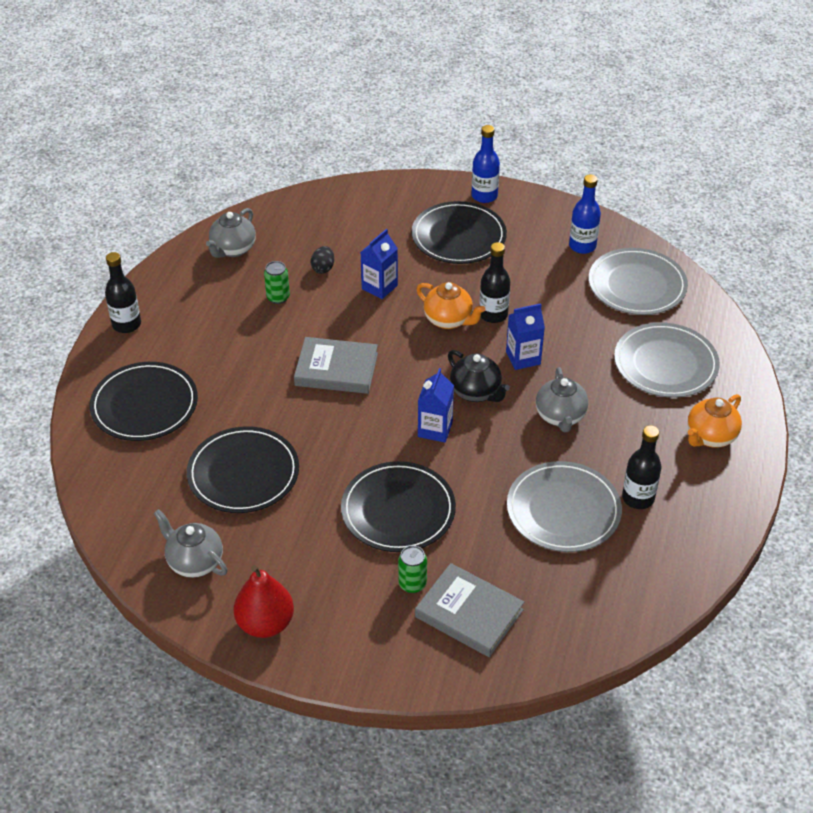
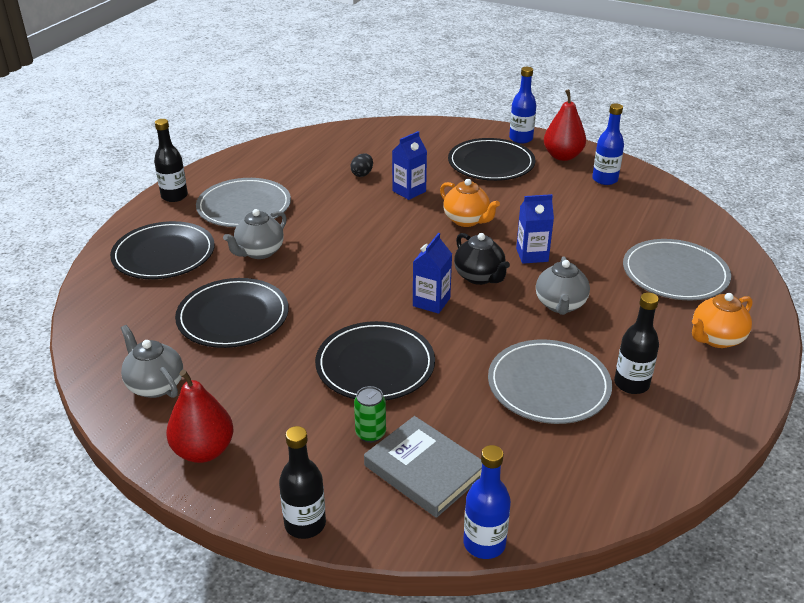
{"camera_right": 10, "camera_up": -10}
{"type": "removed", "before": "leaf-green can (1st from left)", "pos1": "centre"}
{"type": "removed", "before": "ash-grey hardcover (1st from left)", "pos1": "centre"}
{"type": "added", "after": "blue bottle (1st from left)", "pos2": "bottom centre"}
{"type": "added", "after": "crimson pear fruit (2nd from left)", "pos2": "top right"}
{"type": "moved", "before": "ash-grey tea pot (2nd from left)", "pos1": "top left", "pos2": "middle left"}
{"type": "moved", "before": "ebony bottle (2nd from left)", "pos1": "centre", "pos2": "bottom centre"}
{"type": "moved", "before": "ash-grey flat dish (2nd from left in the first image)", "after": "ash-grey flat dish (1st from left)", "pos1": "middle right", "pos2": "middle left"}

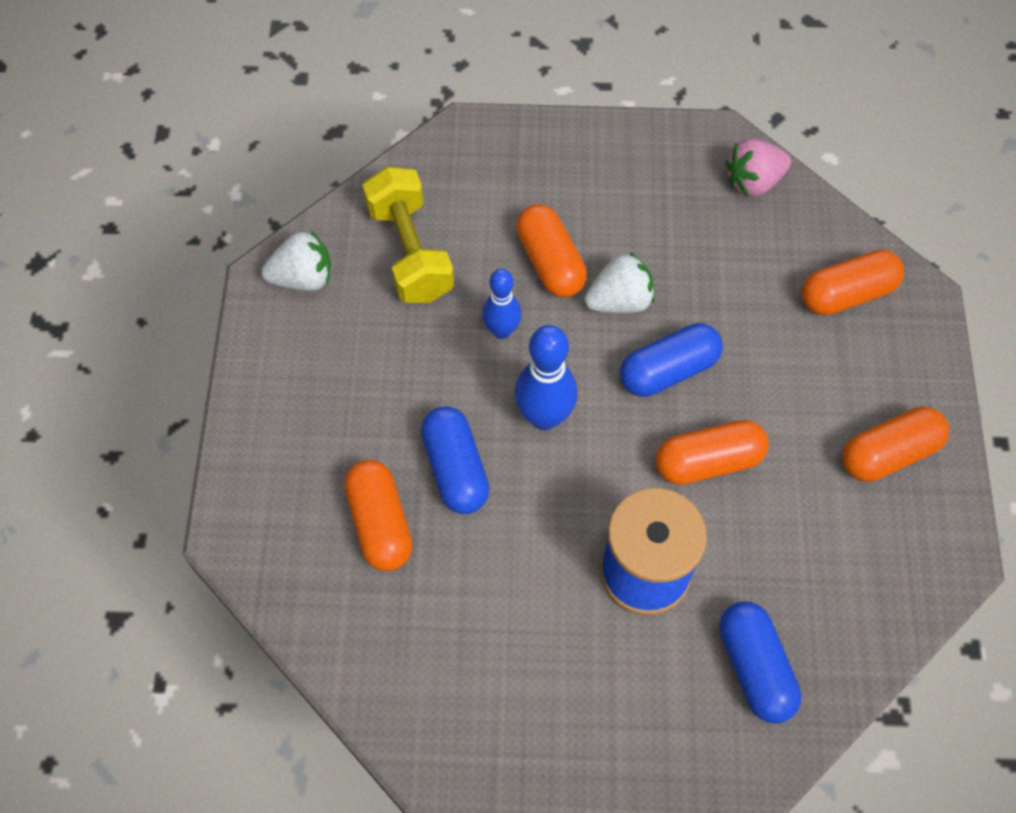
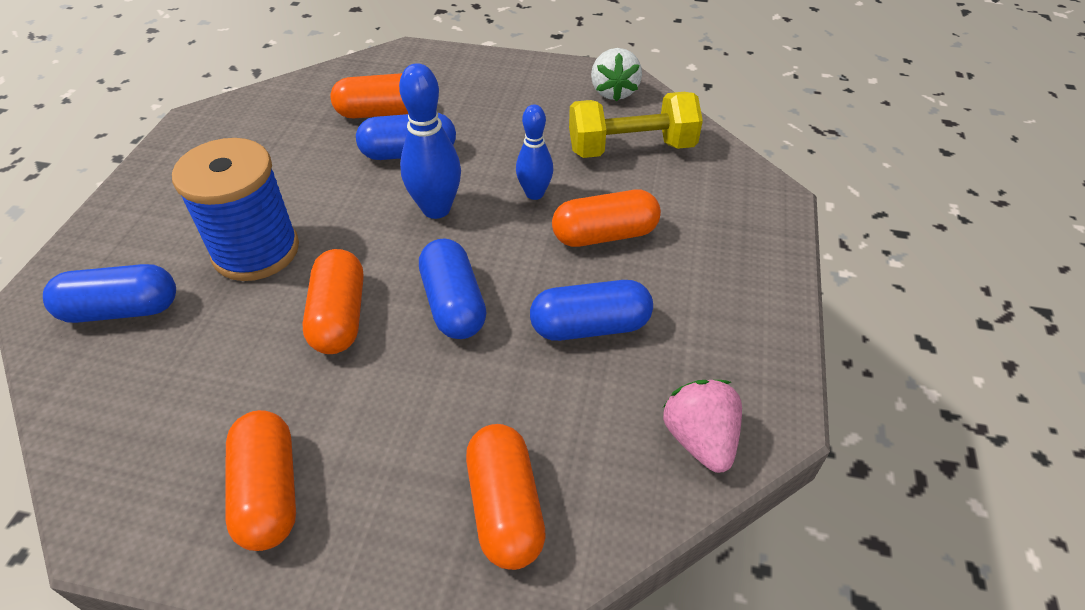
{"camera_right": 100, "camera_up": -15}
{"type": "removed", "before": "white berry (2nd from left)", "pos1": "centre"}
{"type": "added", "after": "blue pill (4th from left)", "pos2": "centre"}

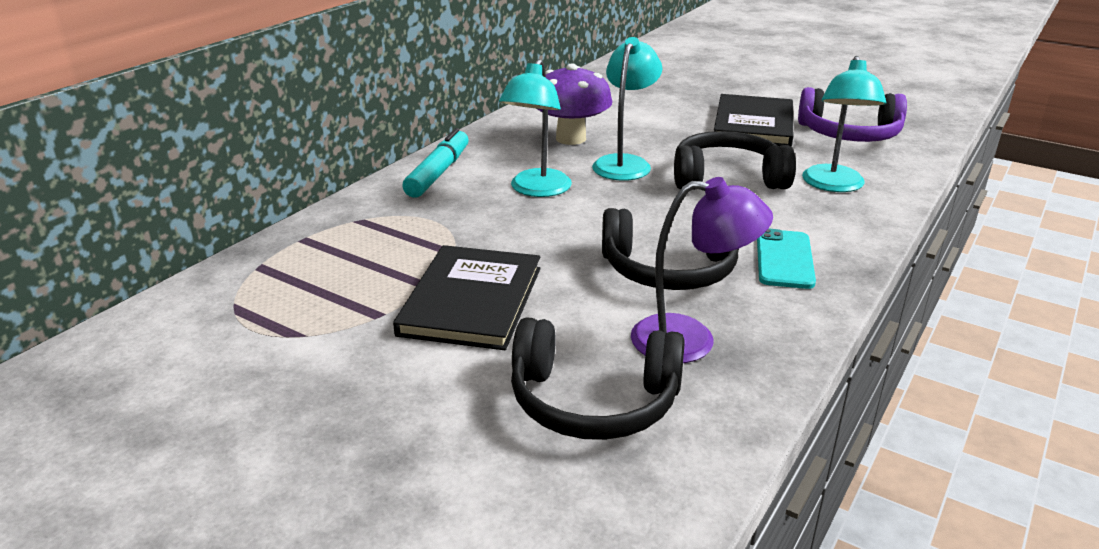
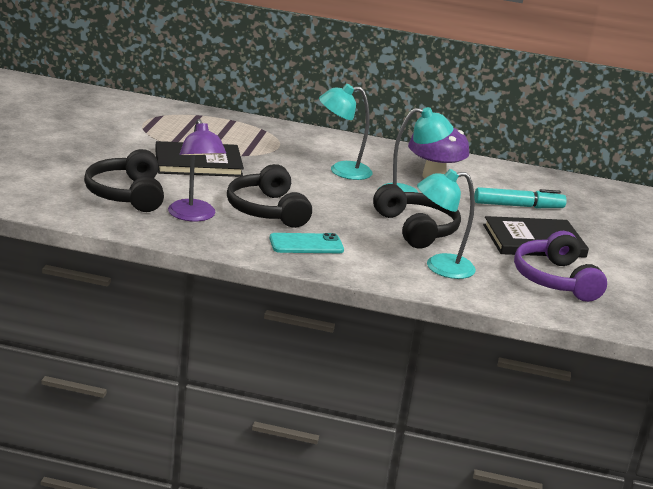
{"camera_right": 65, "camera_up": -5}
{"type": "moved", "before": "turquoise felt pen", "pos1": "top centre", "pos2": "middle right"}

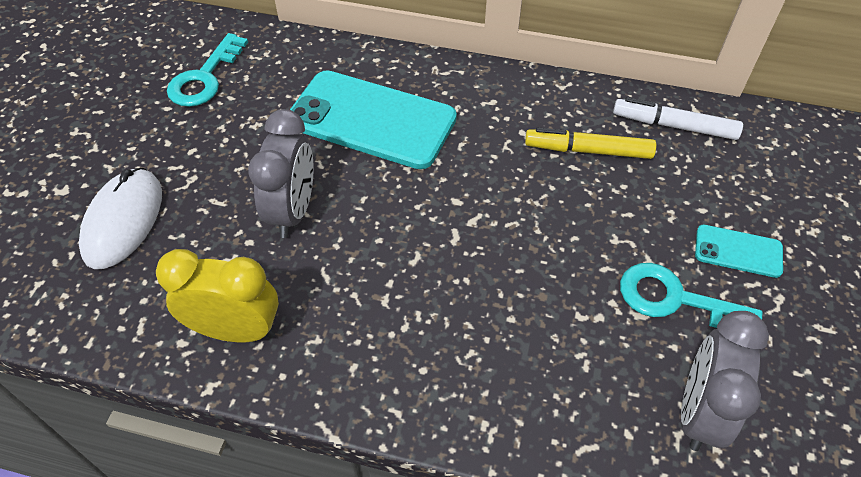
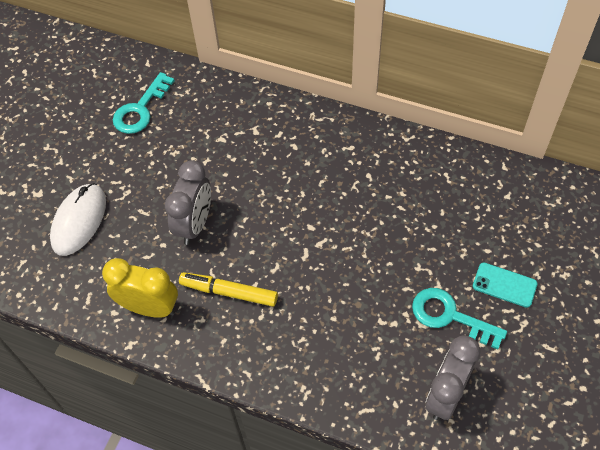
{"camera_right": 10, "camera_up": 5}
{"type": "removed", "before": "turquoise smartphone (1st from left)", "pos1": "top centre"}
{"type": "removed", "before": "white felt pen", "pos1": "top right"}
{"type": "moved", "before": "golden felt pen", "pos1": "top right", "pos2": "centre"}

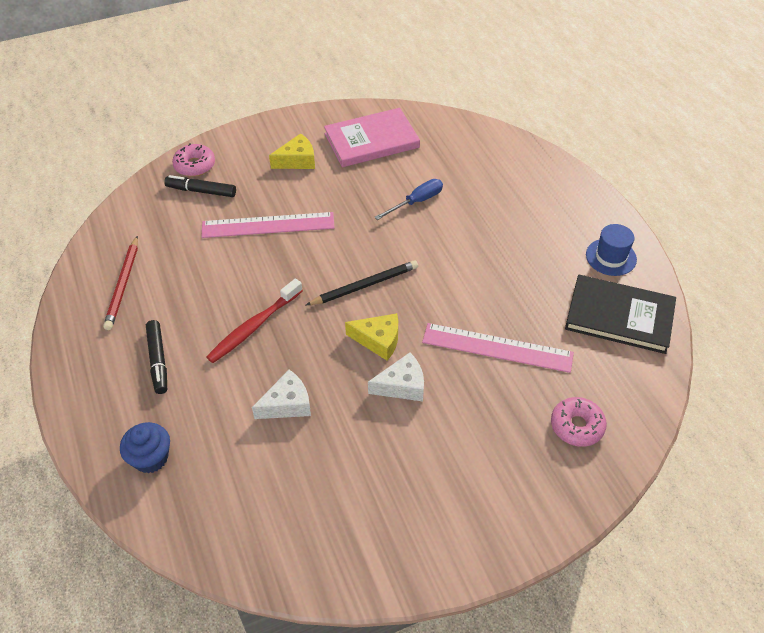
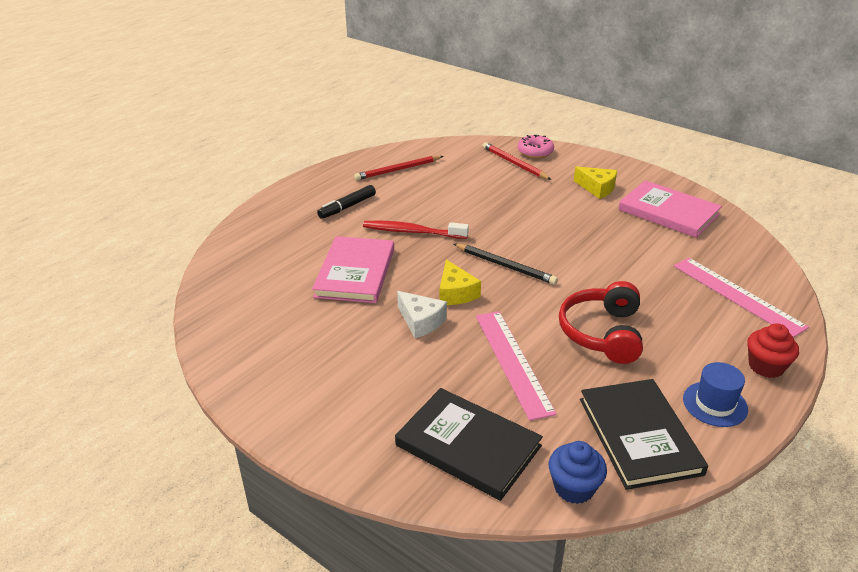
{"camera_right": 60, "camera_up": -15}
{"type": "removed", "before": "blue flat screwdriver", "pos1": "top centre"}
{"type": "added", "after": "crimson headphones", "pos2": "middle right"}
{"type": "added", "after": "crimson muffin", "pos2": "middle right"}
{"type": "moved", "before": "blue muffin", "pos1": "bottom left", "pos2": "bottom right"}
{"type": "moved", "before": "pink straightedge (1st from left in the first image)", "after": "pink straightedge (2nd from left)", "pos1": "centre", "pos2": "middle right"}
{"type": "replaced", "before": "ebony felt pen (2nd from left)", "after": "crimson wooden pencil (2nd from left)", "pos1": "top left", "pos2": "top centre"}
{"type": "replaced", "before": "white piece of cheese (1st from left)", "after": "pink hardcover (1st from left)", "pos1": "centre", "pos2": "centre"}
{"type": "replaced", "before": "pink donut (2nd from left)", "after": "ebony hardcover (1st from left)", "pos1": "bottom right", "pos2": "bottom centre"}

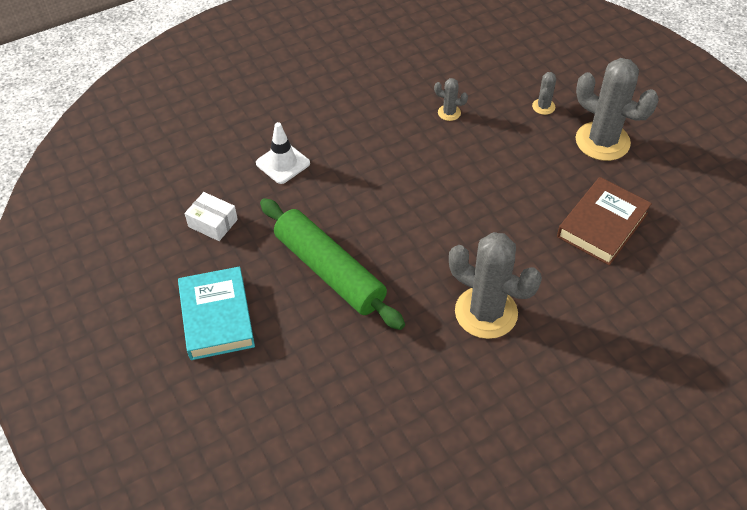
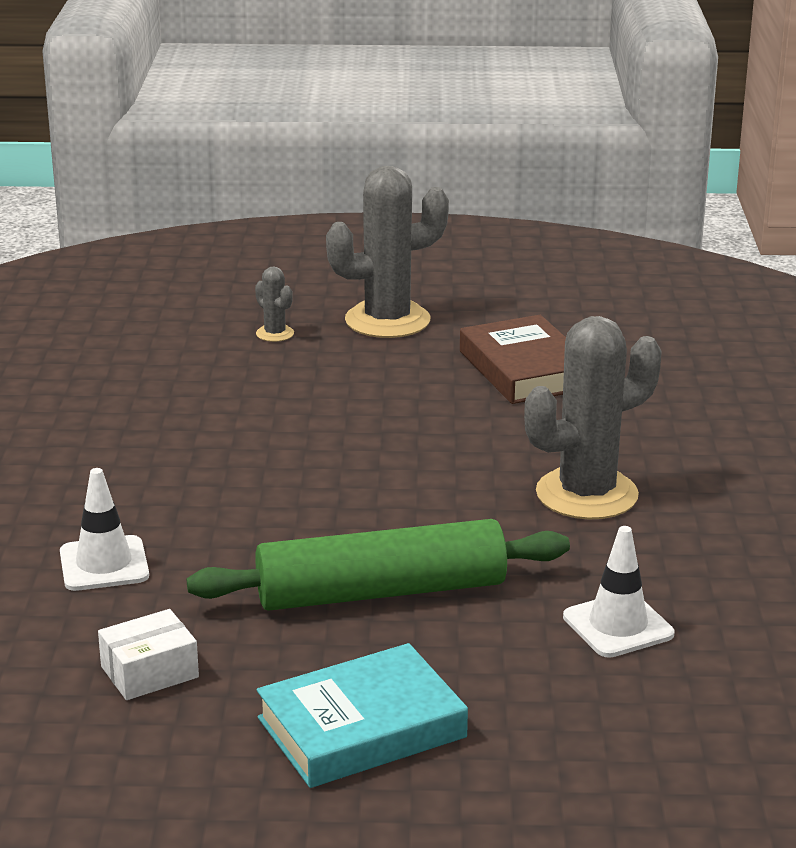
{"camera_right": -60, "camera_up": -25}
{"type": "removed", "before": "ash-grey cactus (1st from left)", "pos1": "top centre"}
{"type": "added", "after": "white road cone (2nd from left)", "pos2": "bottom right"}
{"type": "turned", "before": "turquoise hardcover", "pos1": "middle left", "pos2": "bottom centre", "turn": -45}

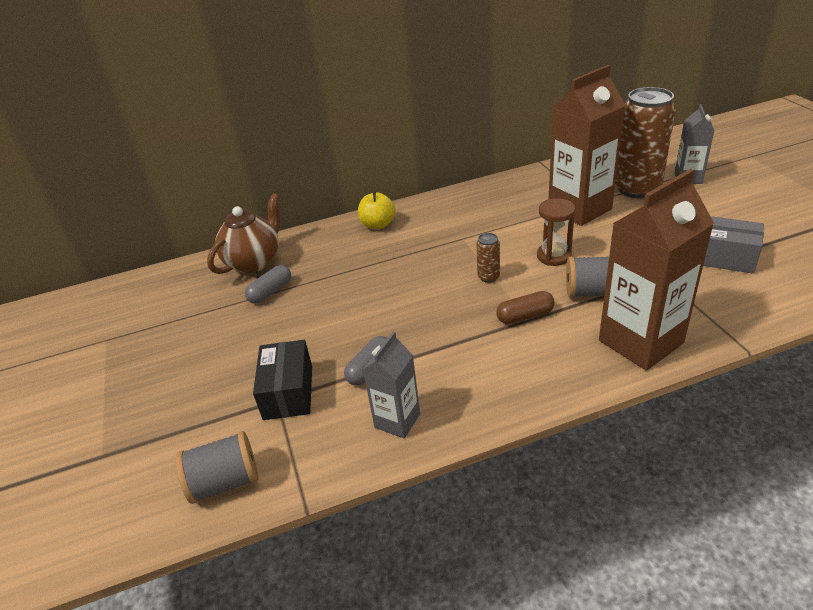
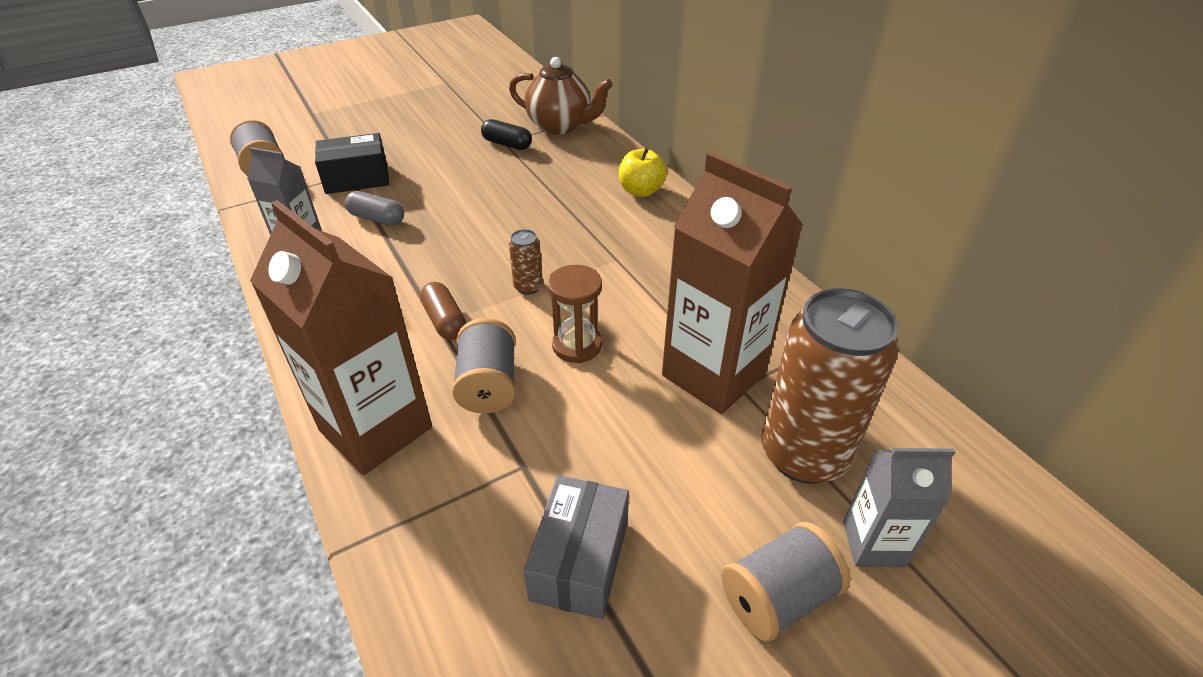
{"camera_right": 75, "camera_up": 5}
{"type": "added", "after": "ash-grey bobbin (3rd from left)", "pos2": "bottom centre"}
{"type": "recoloured", "before": "ash-grey pill (1st from left)", "after": "ebony pill", "pos1": "middle left", "pos2": "top centre"}

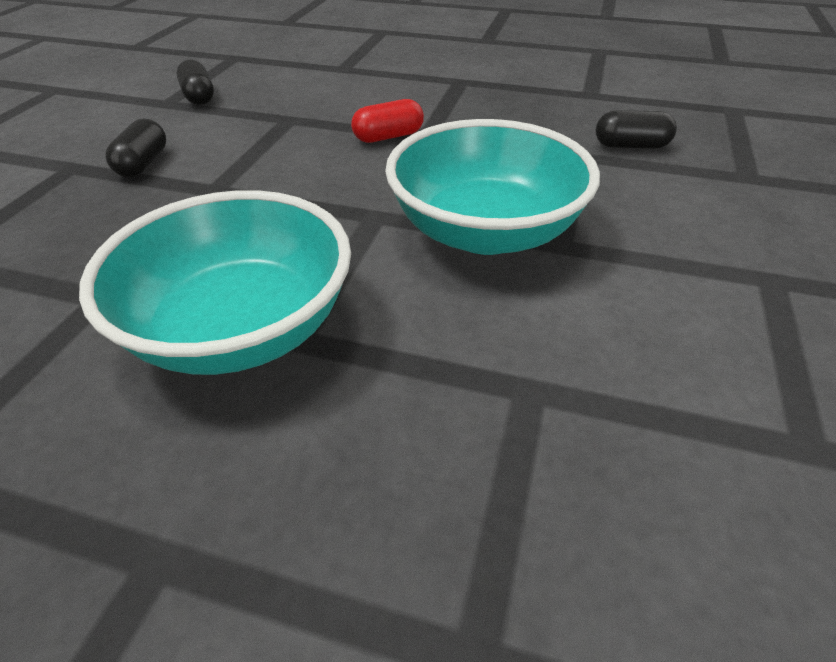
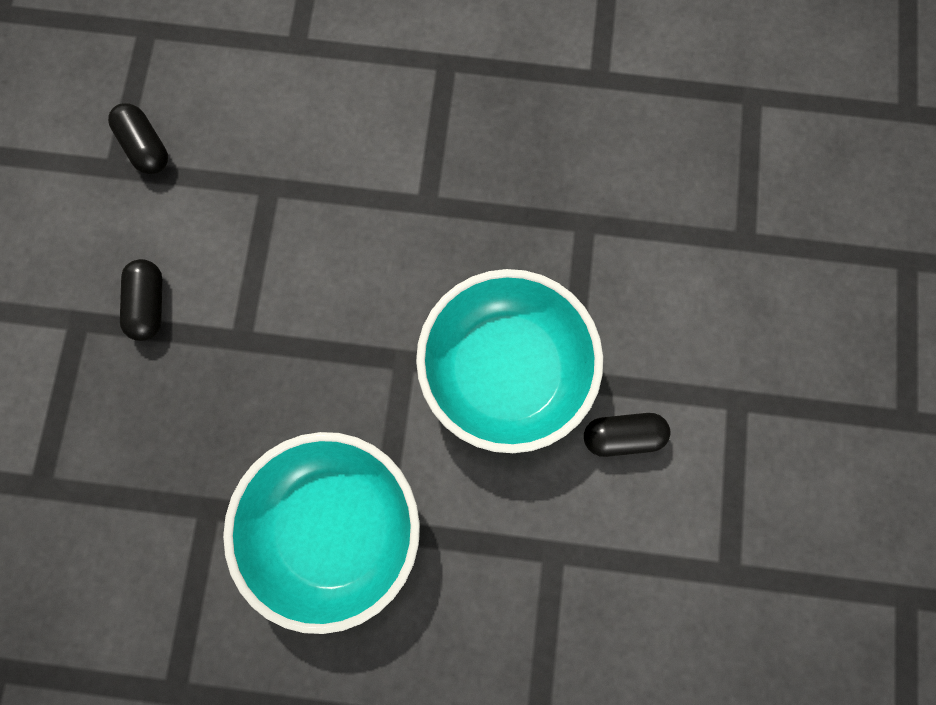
{"camera_right": -10, "camera_up": 35}
{"type": "removed", "before": "crimson pill", "pos1": "top centre"}
{"type": "moved", "before": "ebony pill (3rd from left)", "pos1": "top right", "pos2": "middle right"}

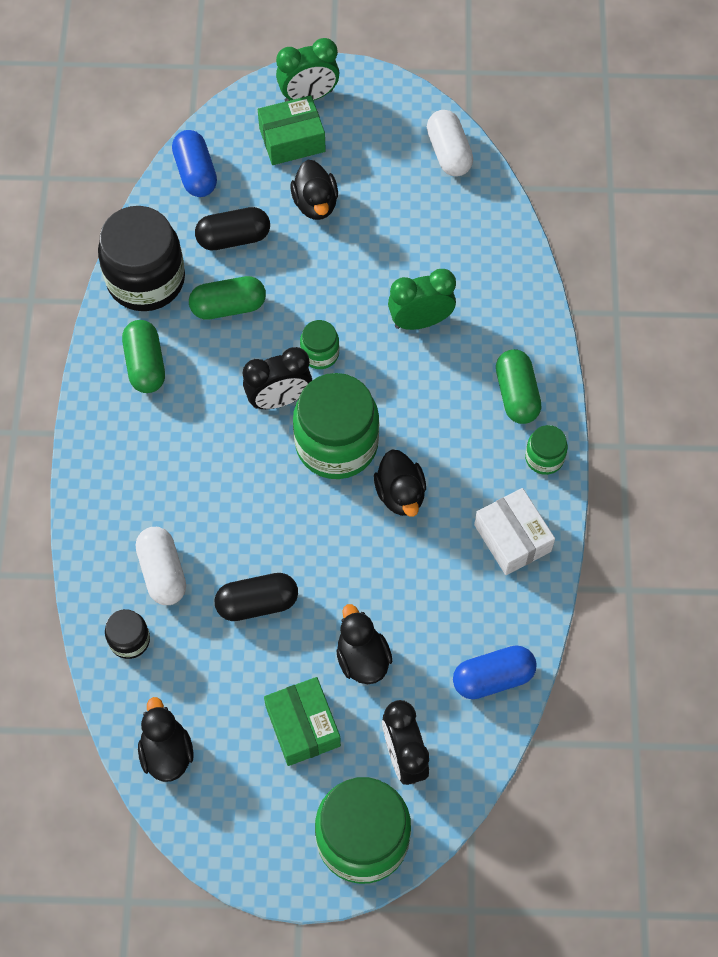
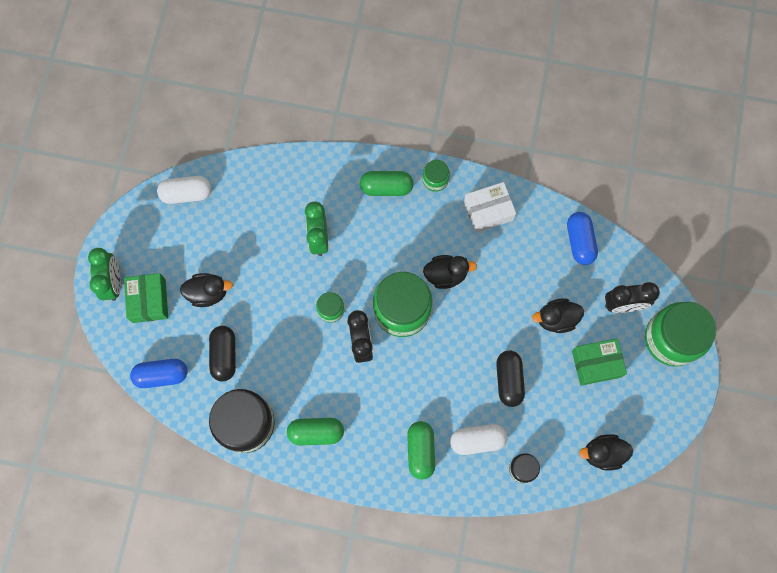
{"camera_right": -80, "camera_up": 10}
{"type": "moved", "before": "leaf-green pill (2nd from left in the first image)", "after": "leaf-green pill (3rd from left)", "pos1": "top left", "pos2": "bottom centre"}

